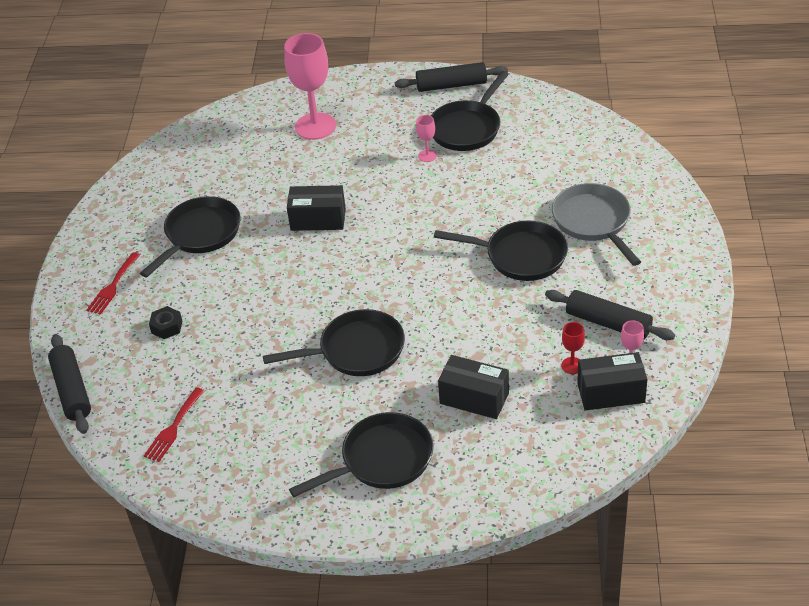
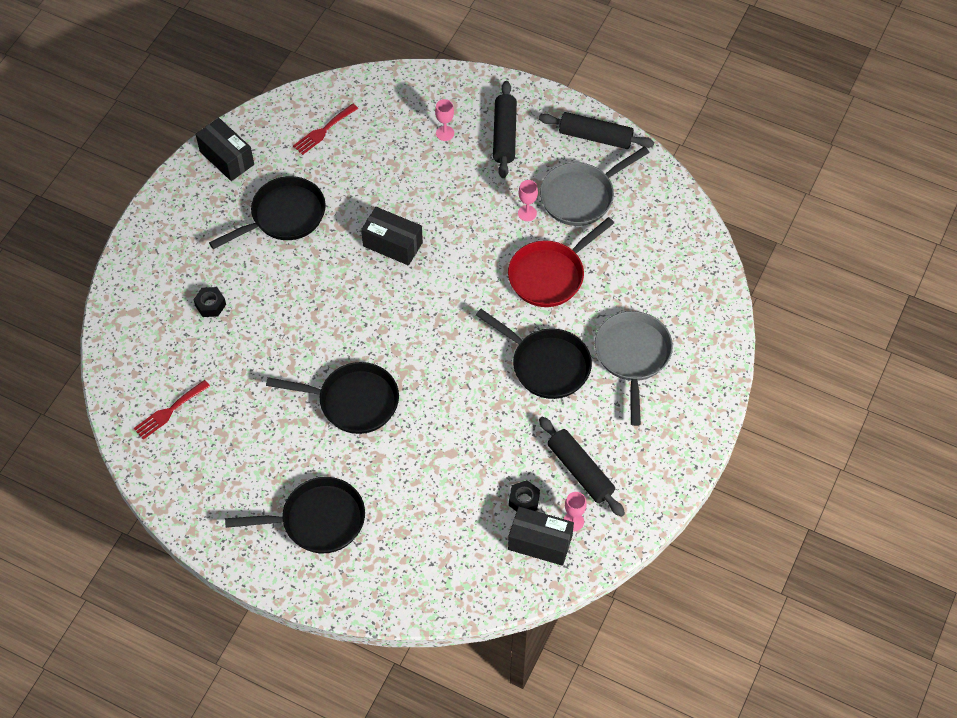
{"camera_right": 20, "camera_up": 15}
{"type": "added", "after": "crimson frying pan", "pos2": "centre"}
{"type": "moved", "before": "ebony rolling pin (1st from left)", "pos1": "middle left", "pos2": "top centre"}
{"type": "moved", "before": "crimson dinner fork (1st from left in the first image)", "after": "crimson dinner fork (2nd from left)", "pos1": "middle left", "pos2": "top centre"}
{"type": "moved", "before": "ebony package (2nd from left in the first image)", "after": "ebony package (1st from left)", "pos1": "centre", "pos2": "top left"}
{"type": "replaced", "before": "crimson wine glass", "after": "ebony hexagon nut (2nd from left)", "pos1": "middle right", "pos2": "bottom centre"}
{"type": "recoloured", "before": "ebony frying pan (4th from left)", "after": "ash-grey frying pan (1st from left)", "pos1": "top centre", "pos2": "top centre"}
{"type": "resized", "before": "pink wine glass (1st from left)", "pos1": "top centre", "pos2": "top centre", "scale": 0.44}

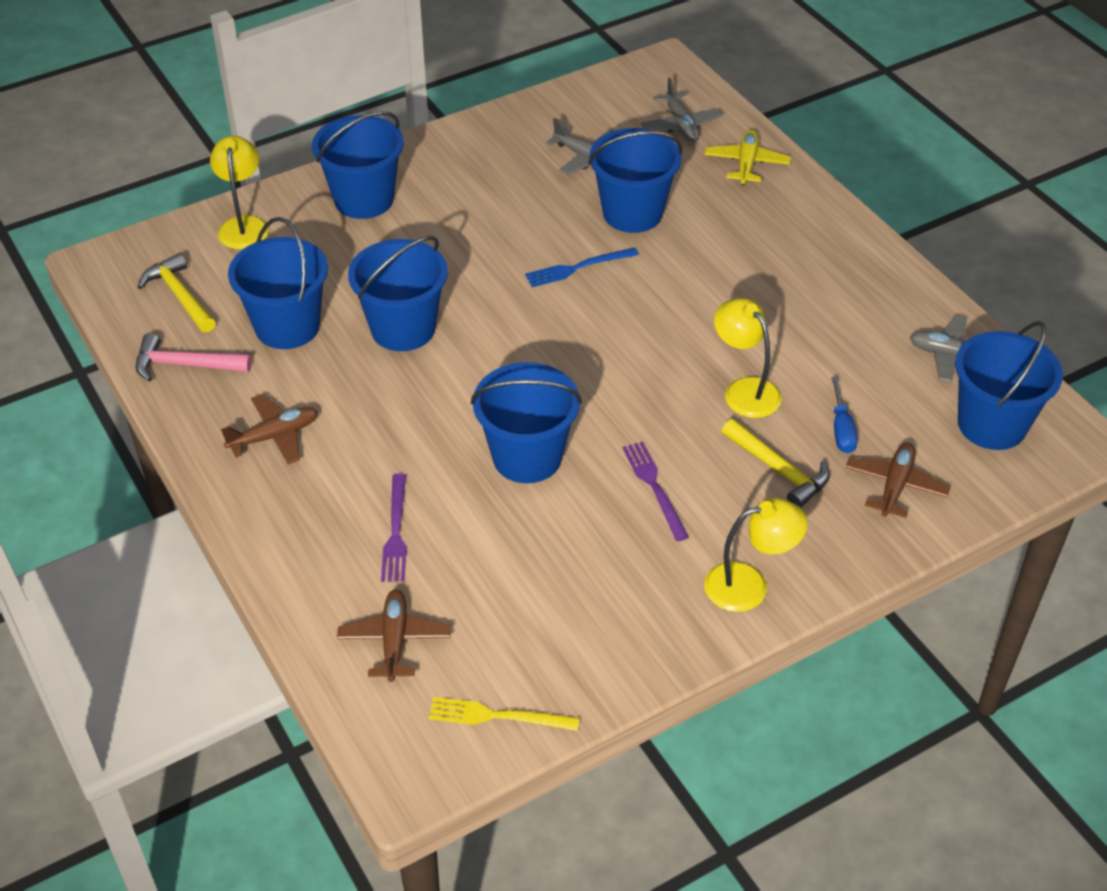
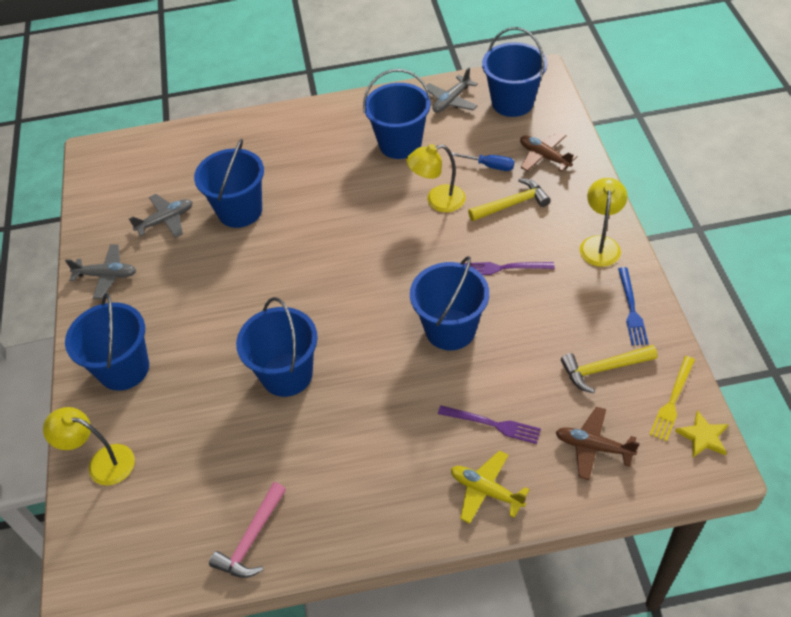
{"camera_right": -65, "camera_up": 5}
{"type": "removed", "before": "dark brown toy plane (1st from left)", "pos1": "middle left"}
{"type": "added", "after": "golden star shape", "pos2": "bottom right"}
{"type": "moved", "before": "golden carpenter's hammer (1st from left in the first image)", "after": "golden carpenter's hammer (2nd from left)", "pos1": "top left", "pos2": "middle right"}
{"type": "moved", "before": "blue pail (1st from left in the first image)", "after": "blue pail (4th from left)", "pos1": "top left", "pos2": "top centre"}
{"type": "moved", "before": "blue dinner fork", "pos1": "top centre", "pos2": "middle right"}
{"type": "moved", "before": "ash-grey toy plane (2nd from left in the first image)", "after": "ash-grey toy plane (1st from left)", "pos1": "top centre", "pos2": "middle left"}
{"type": "moved", "before": "golden toy plane", "pos1": "top right", "pos2": "bottom centre"}

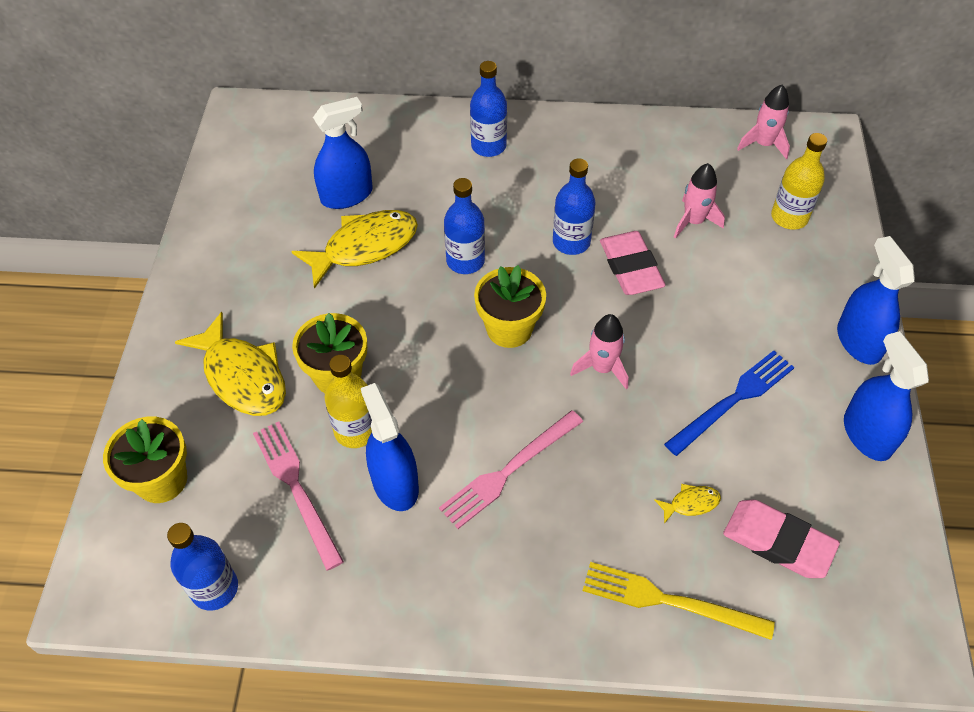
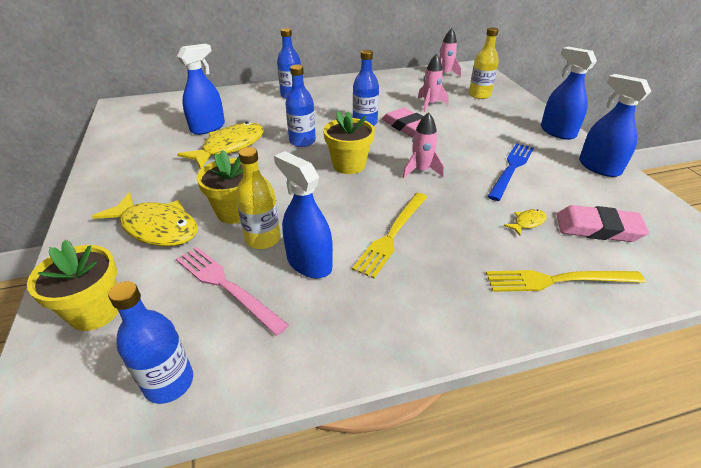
{"camera_right": -20, "camera_up": -15}
{"type": "recoloured", "before": "pink dinner fork (2nd from left)", "after": "golden dinner fork (1st from left)", "pos1": "centre", "pos2": "centre"}

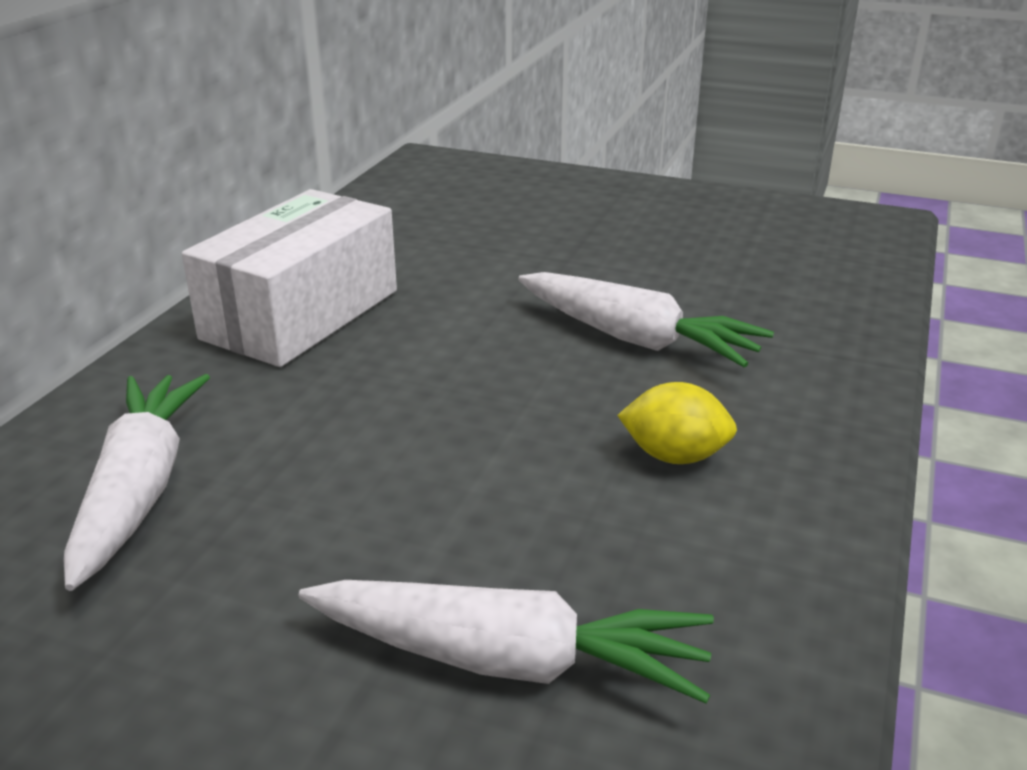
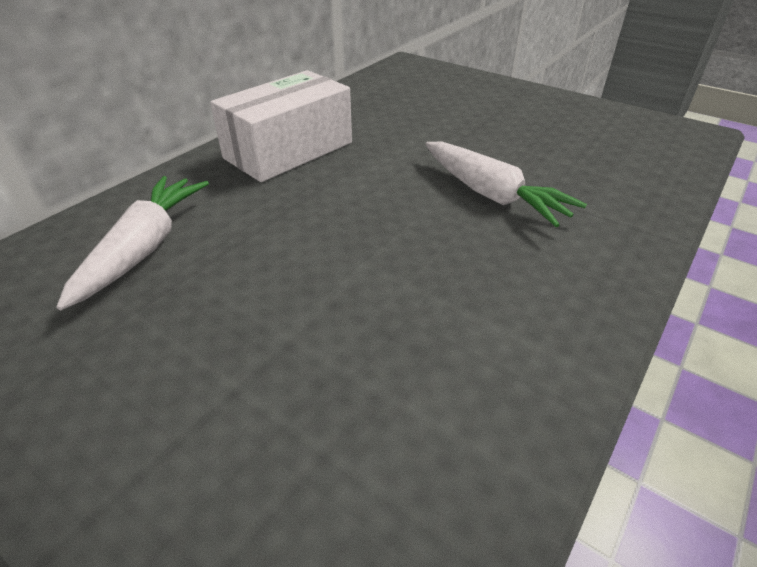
{"camera_right": 15, "camera_up": 10}
{"type": "removed", "before": "white toy carrot (2nd from left)", "pos1": "bottom centre"}
{"type": "removed", "before": "golden citrus fruit", "pos1": "centre"}

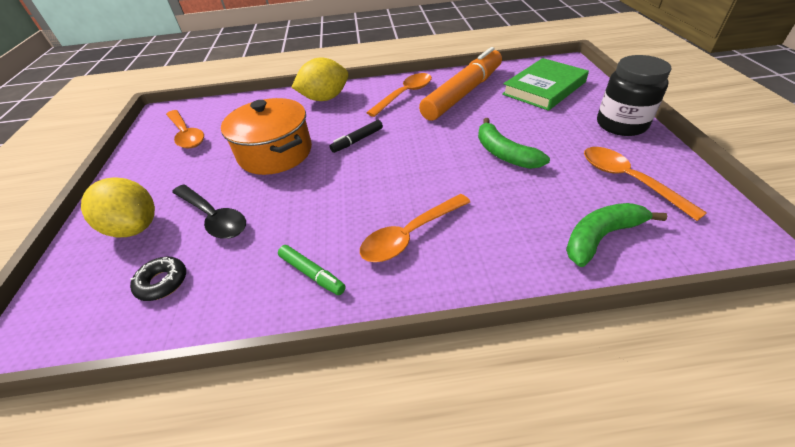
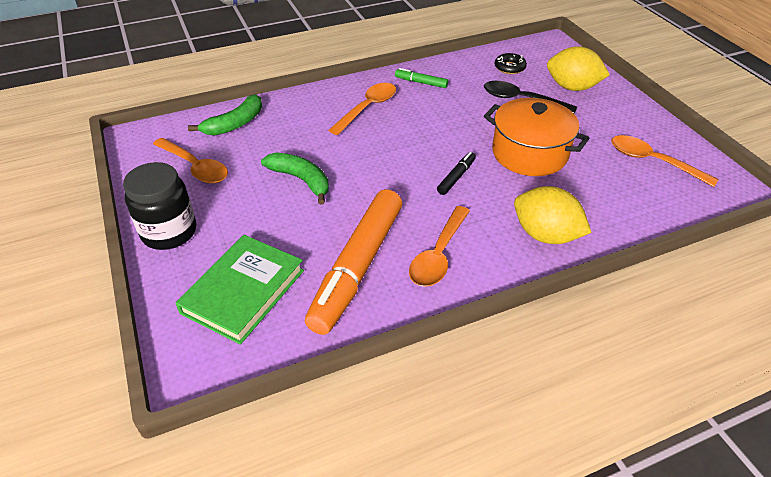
{"camera_right": 160, "camera_up": 0}
{"type": "turned", "before": "golden citrus fruit (2nd from left in the first image)", "pos1": "top centre", "pos2": "middle right", "turn": 75}

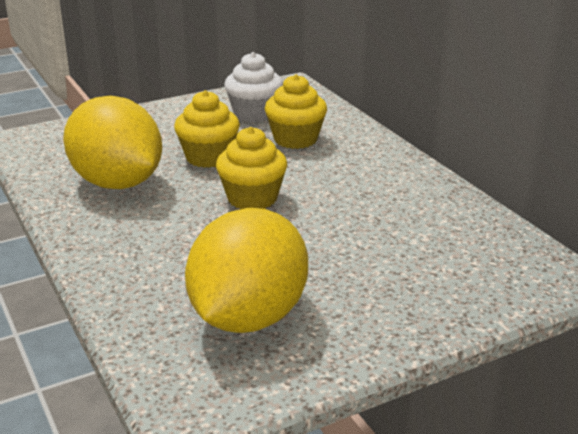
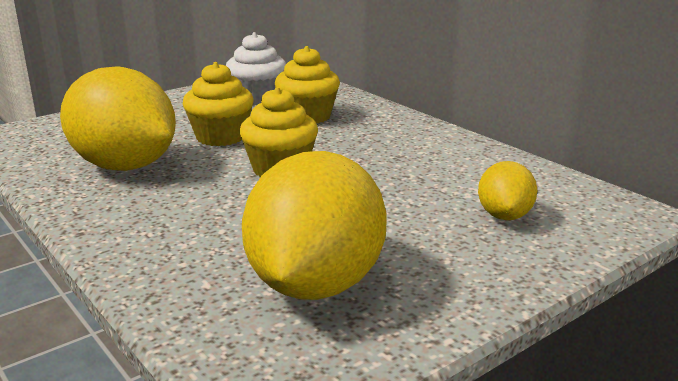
{"camera_right": -10, "camera_up": -5}
{"type": "added", "after": "golden citrus fruit (3rd from left)", "pos2": "middle right"}

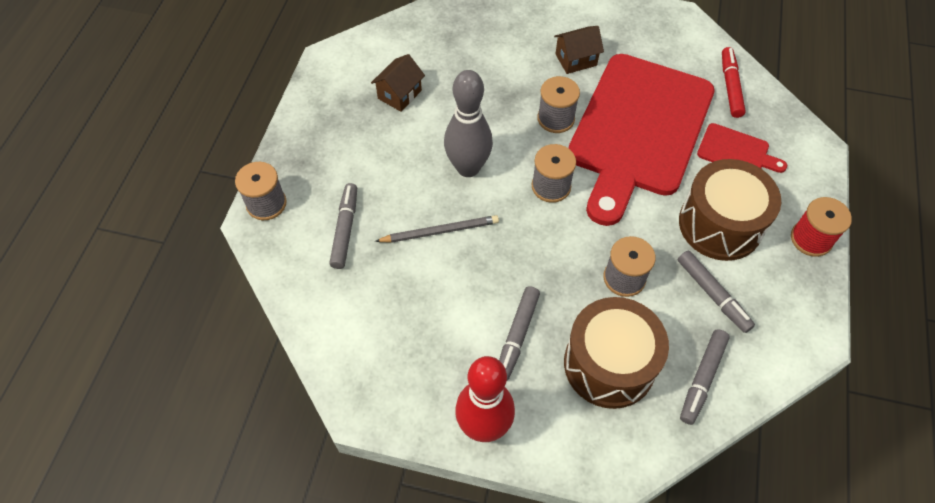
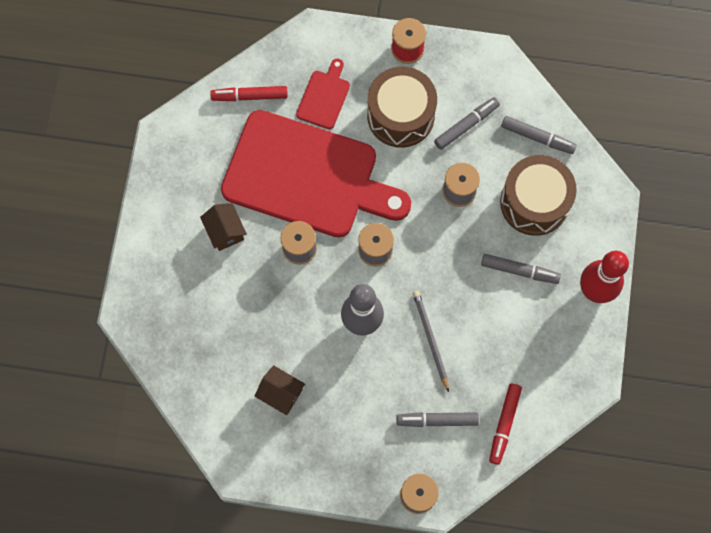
{"camera_right": -95, "camera_up": 15}
{"type": "added", "after": "crimson felt pen (2nd from left)", "pos2": "bottom right"}

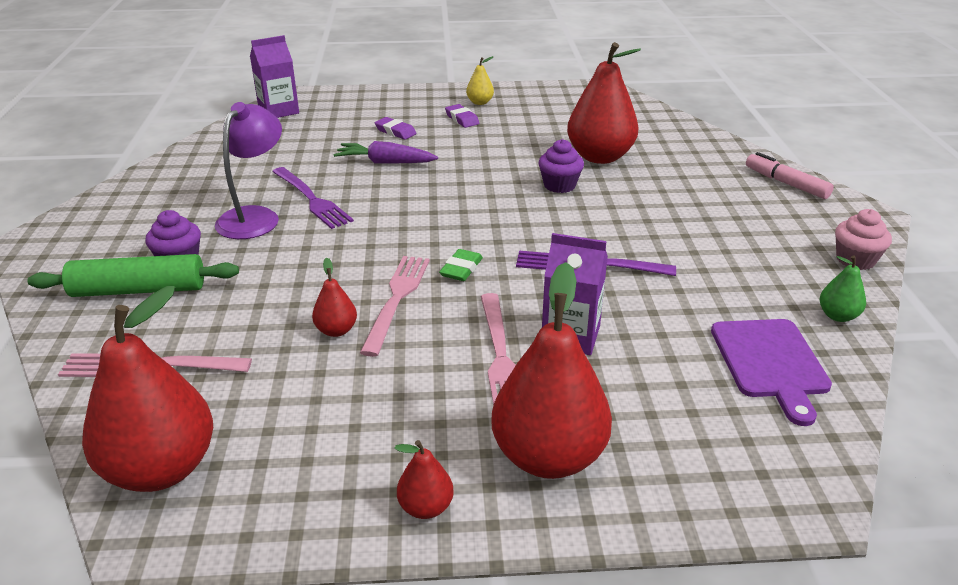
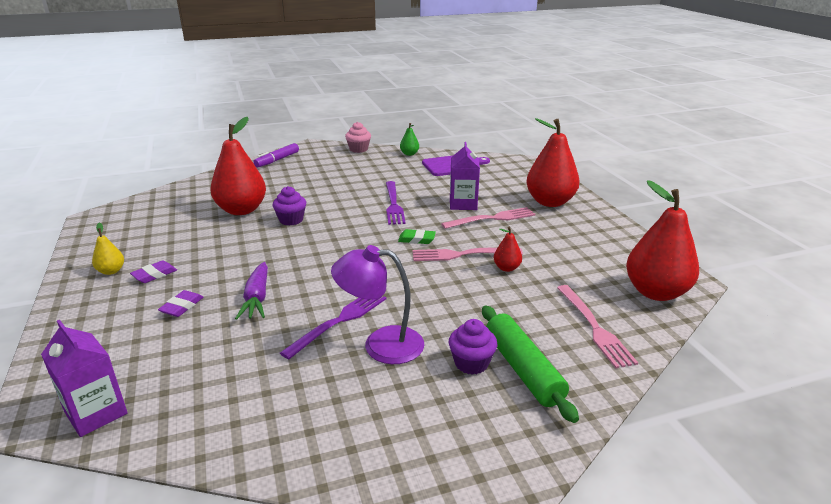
{"camera_right": -105, "camera_up": -5}
{"type": "removed", "before": "crimson pear fruit (3rd from left)", "pos1": "bottom centre"}
{"type": "recoloured", "before": "pink felt pen", "after": "purple felt pen", "pos1": "top right", "pos2": "top left"}

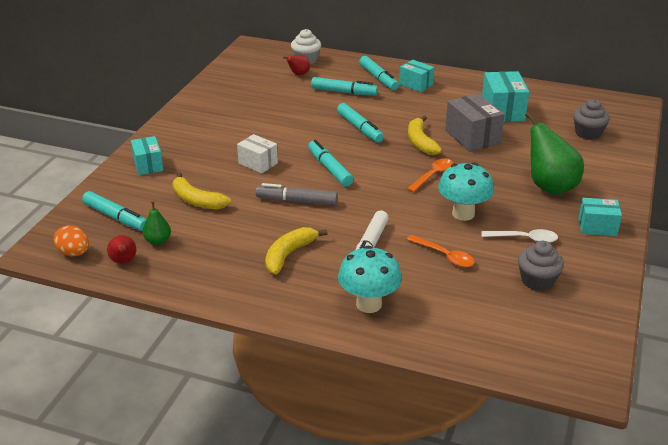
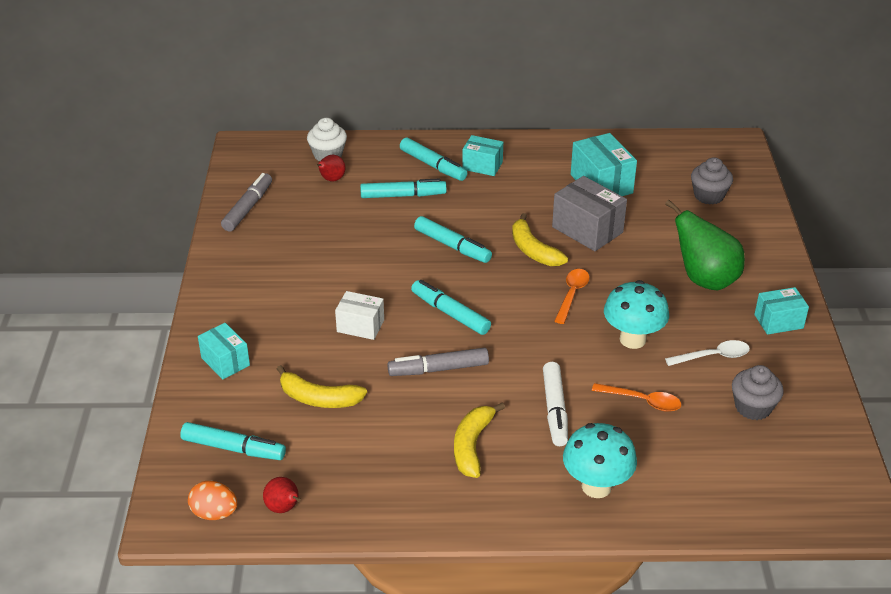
{"camera_right": -20, "camera_up": 5}
{"type": "removed", "before": "leaf-green pear fruit (1st from left)", "pos1": "middle left"}
{"type": "added", "after": "ash-grey felt pen (1st from left)", "pos2": "middle left"}

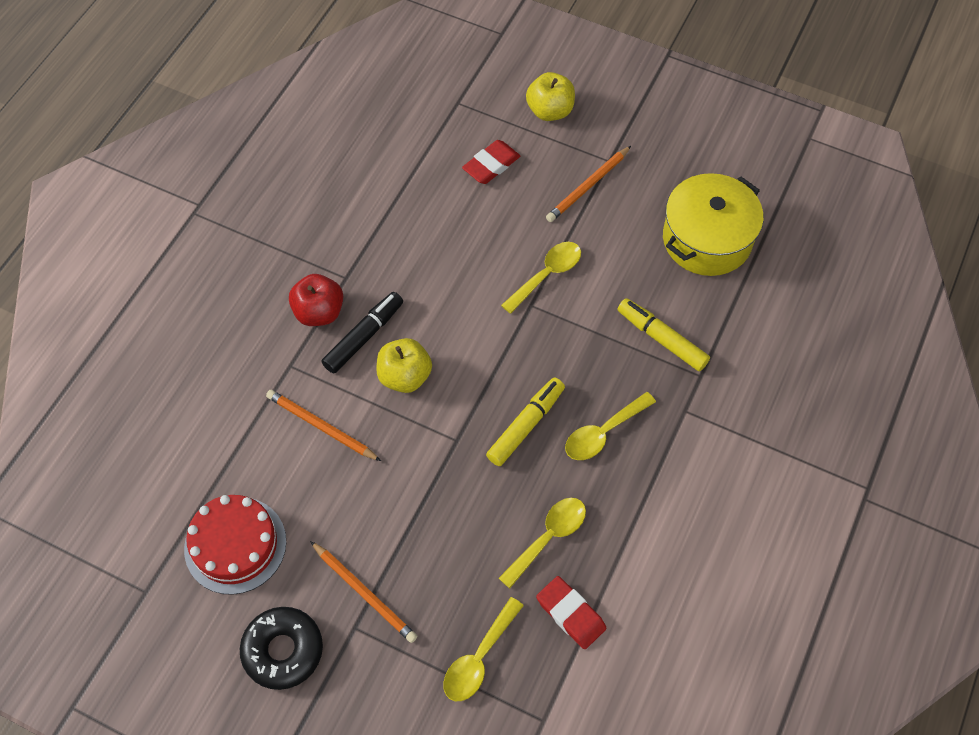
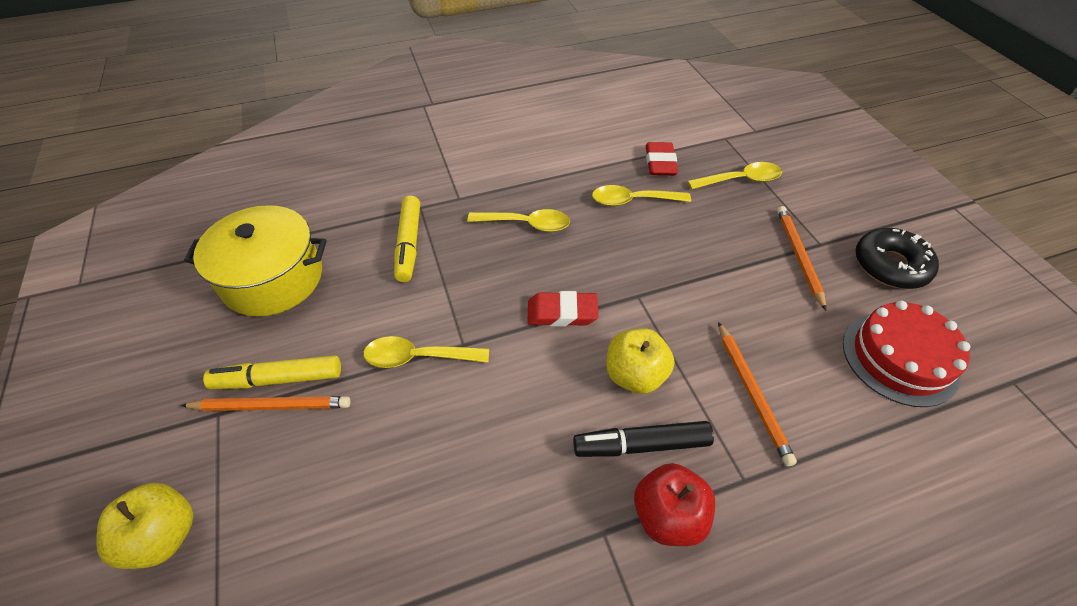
{"camera_right": -135, "camera_up": -10}
{"type": "moved", "before": "crimson pencil eraser (1st from left)", "pos1": "top centre", "pos2": "centre"}
{"type": "moved", "before": "golden felt pen (1st from left)", "pos1": "centre", "pos2": "middle left"}

